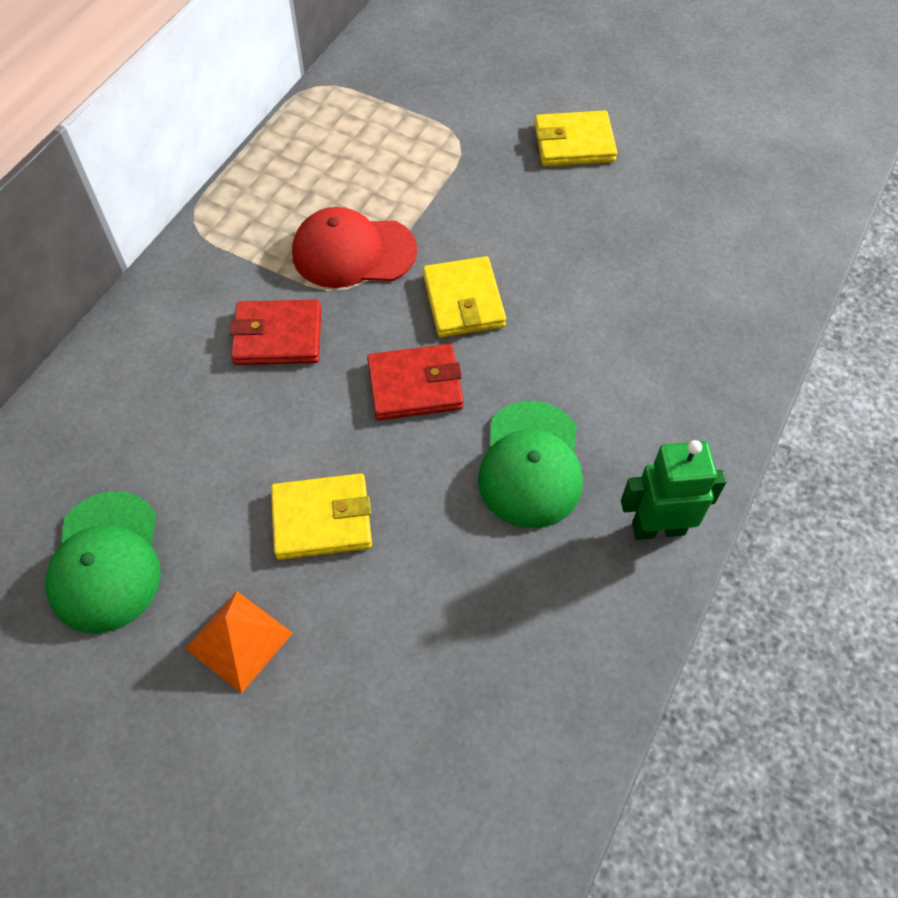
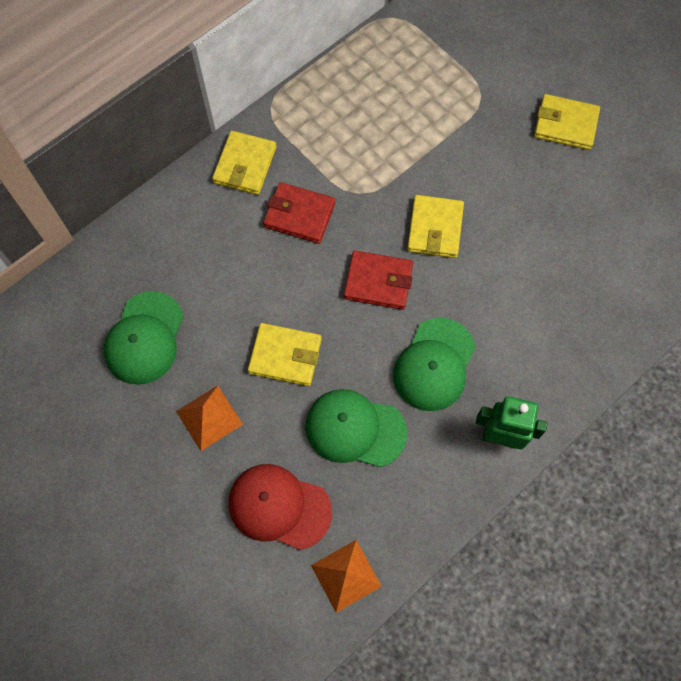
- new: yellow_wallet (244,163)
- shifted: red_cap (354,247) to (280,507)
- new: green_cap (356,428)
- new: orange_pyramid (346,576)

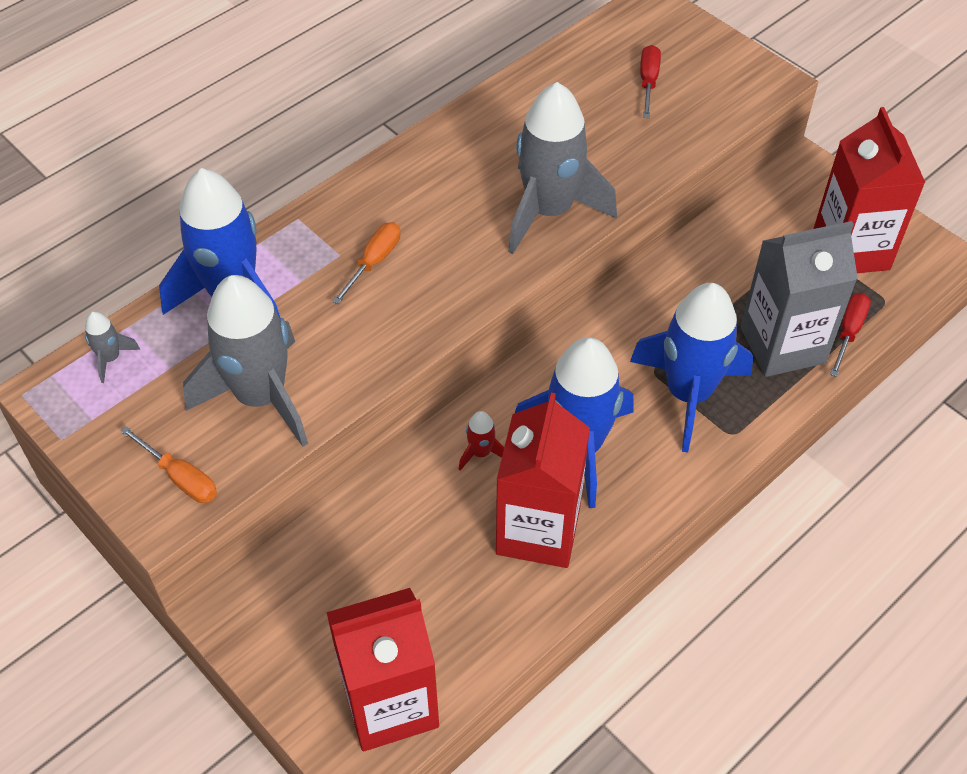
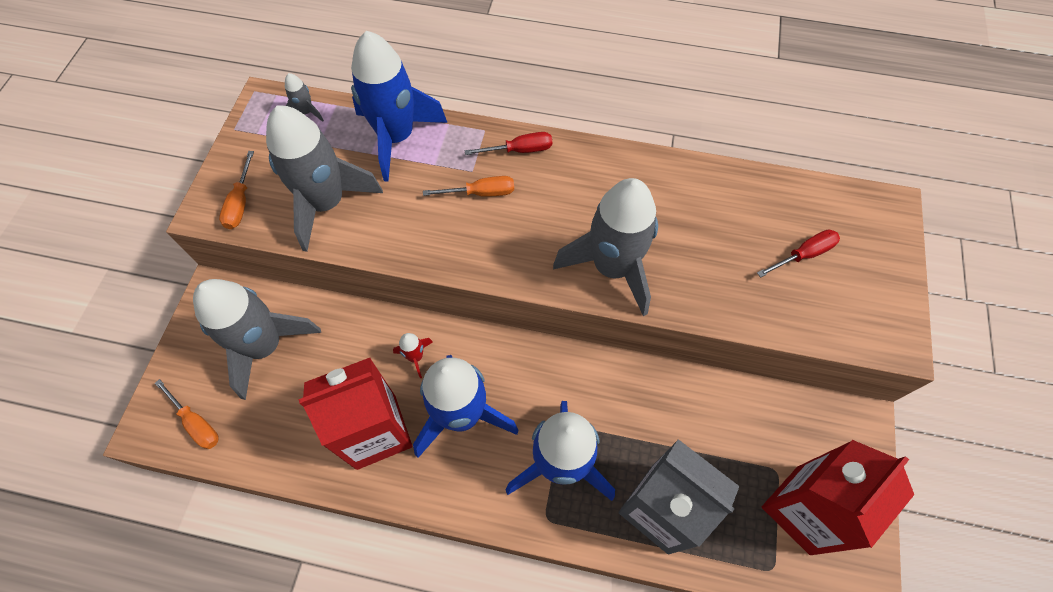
- swapped: red_carton (382,669) to orange_screwdriver (187,414)
- new: grey_rocket (257,339)
- shifted: red_screwdriver (850,335) to (508,143)

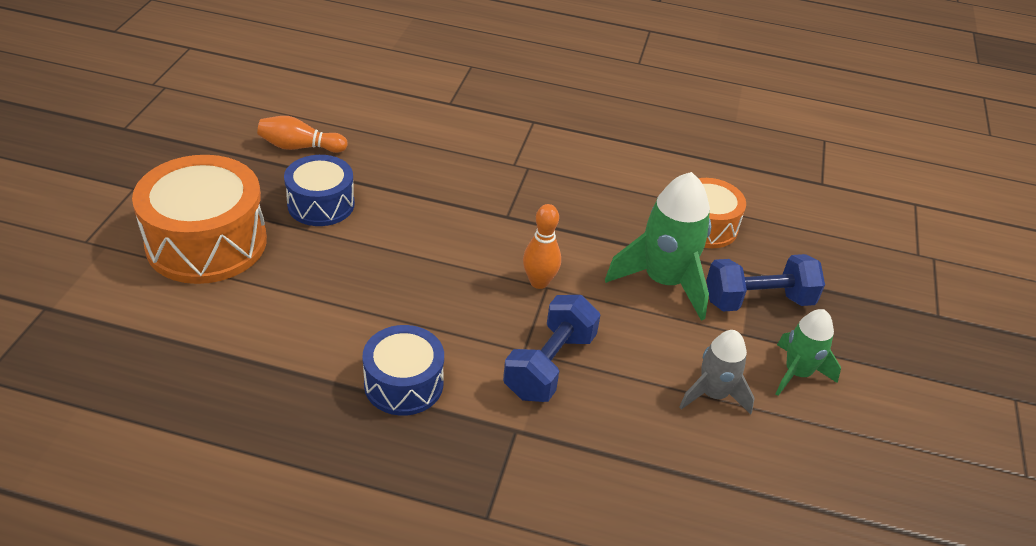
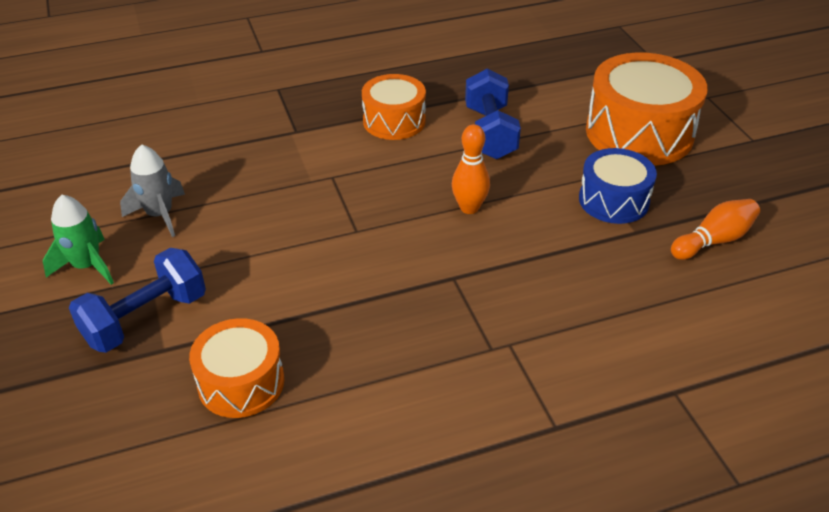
- repainted: blue_drum (403,370) to orange_drum (394,107)
- shifted: orange_bowling_pin (542,246) to (471,169)
- shifted: blue_dumbbell (551,348) to (493,114)
- gone: green_rocket (658,246)

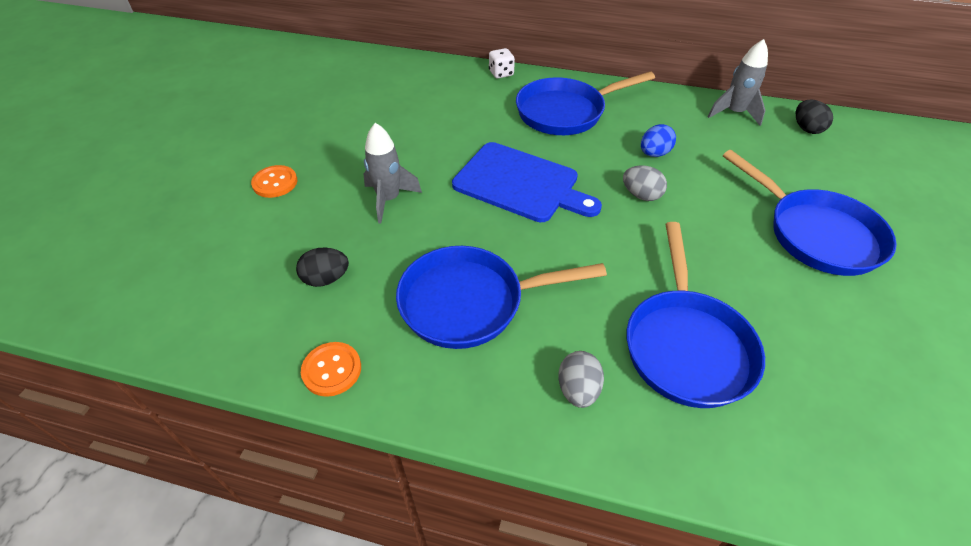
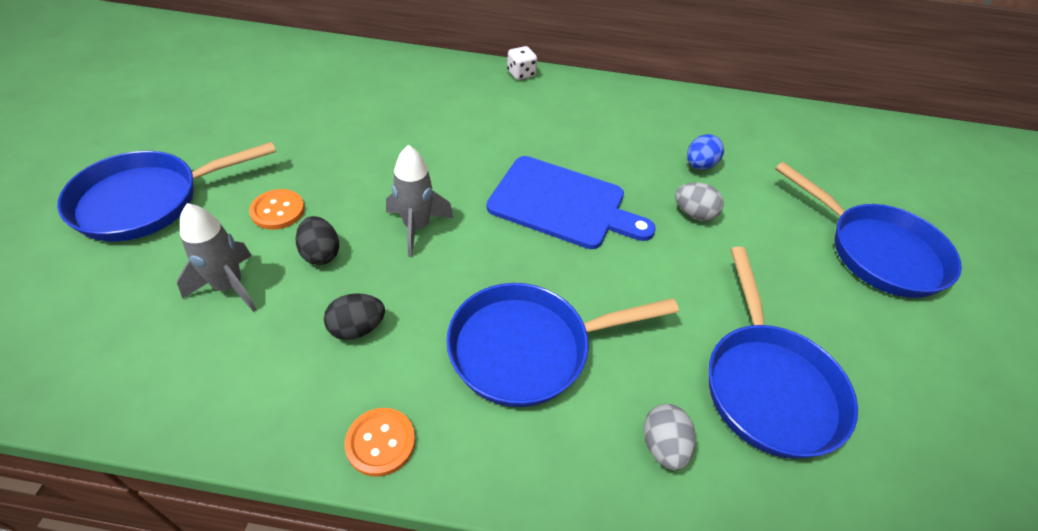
- shifted: blue_pan (585,103) to (166,191)
- shifted: grey_rocket (738,82) to (217,257)
- shifted: black_egg (814,117) to (317,240)

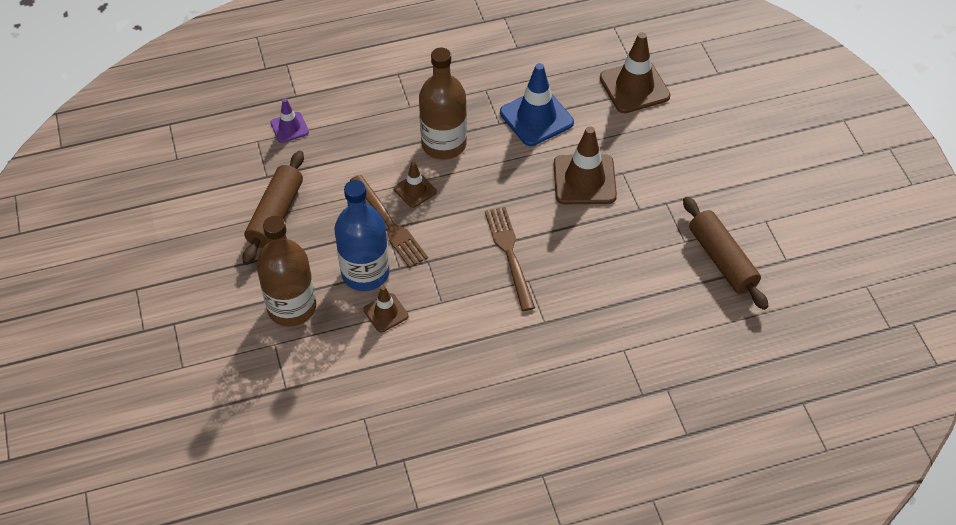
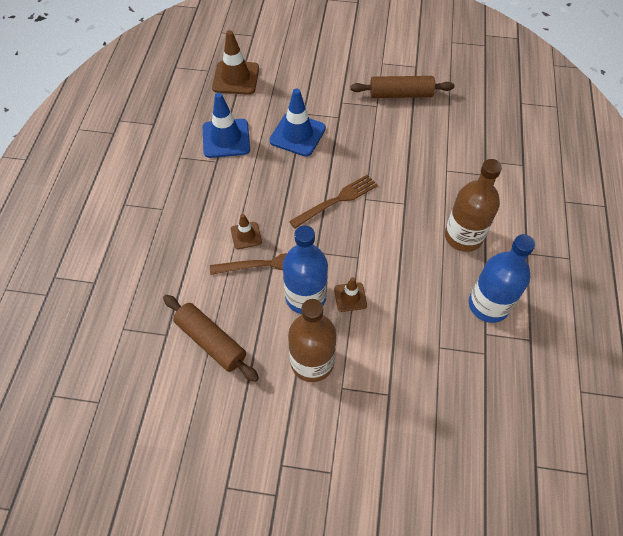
- repainted: brown_traffic_cone (585,165) to blue_traffic_cone (297,122)
- rotated: brown_fork (510,259) = (333,201) 135 degrees clockwise
- shifted: brown_bottle (443,104) to (473,205)
- new: blue_bottle (502,278)
- gone: purple_traffic_cone (290,120)

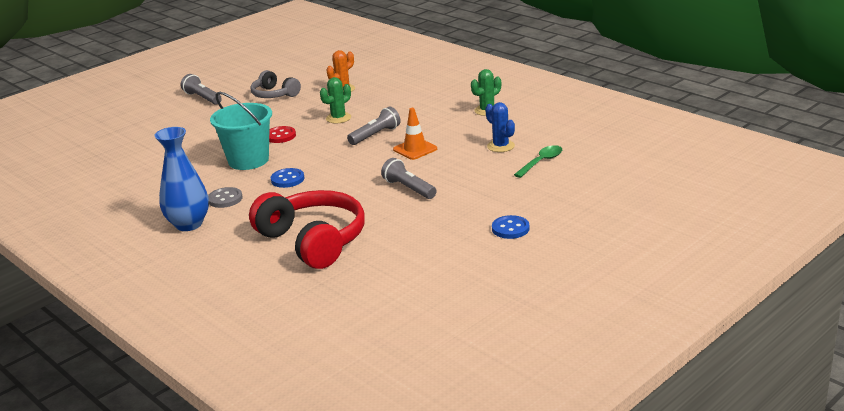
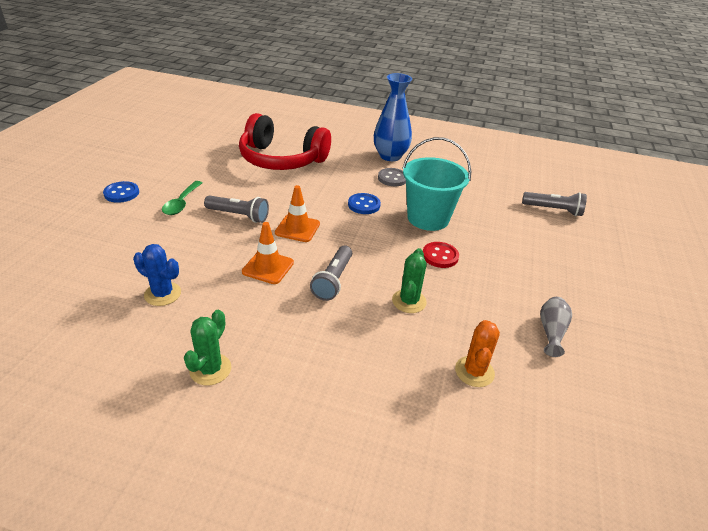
- shifted: green_spoon (538,161) to (182,198)
- new: orange_traffic_cone (297,213)
- shifted: grey_flashlight (201,89) to (554,204)
- swapped: grey_headphones (275,84) to grey_vase (556,327)

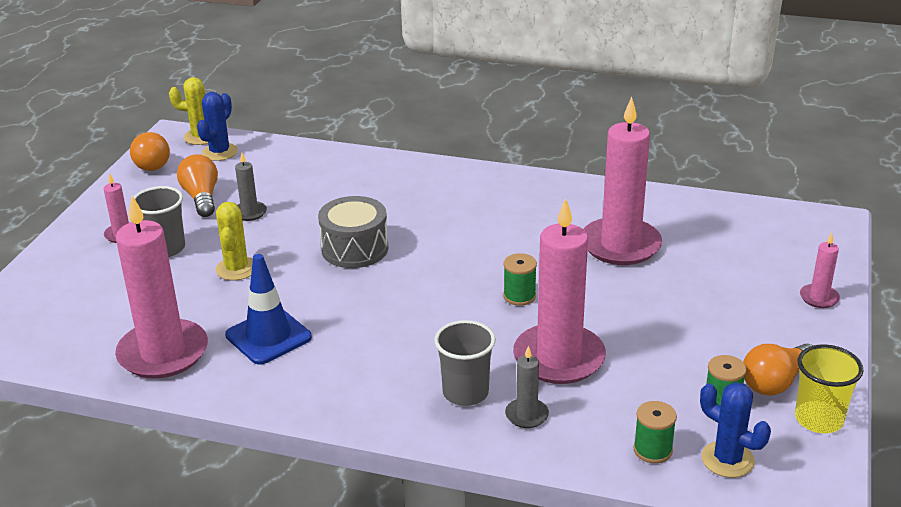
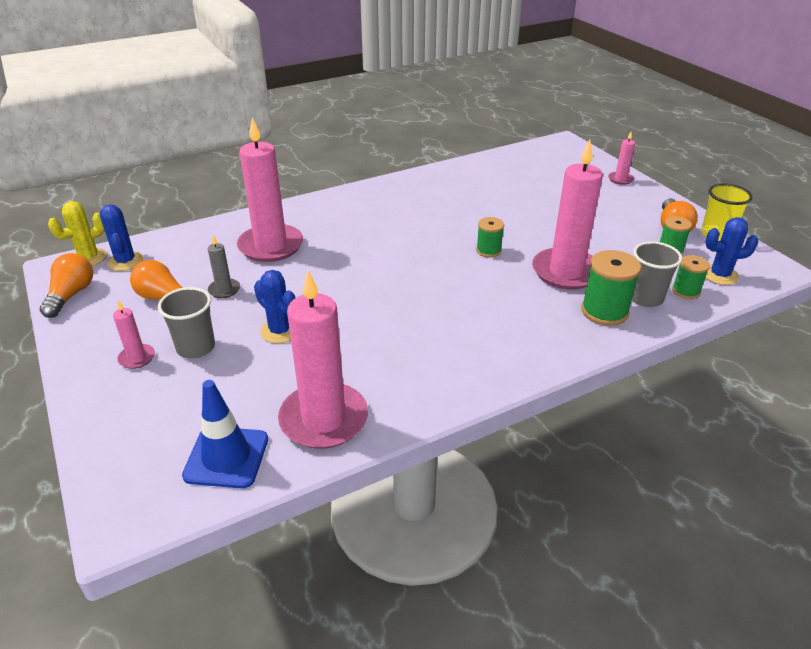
- rotated: orange_light_bulb (150,151) = (66,285) 105 degrees counterclockwise
- shifted: blue_traffic_cone (268,309) to (225,434)
- shifted: pink_candle (623,181) to (270,190)
- repainted: yellow_cactus (234,241) to blue_cactus (274,306)
- swapped: grey_candle (527,387) to green_spool (611,288)
- shifted: grey_cup (465,363) to (657,274)
- gone: grey_drum (353,232)

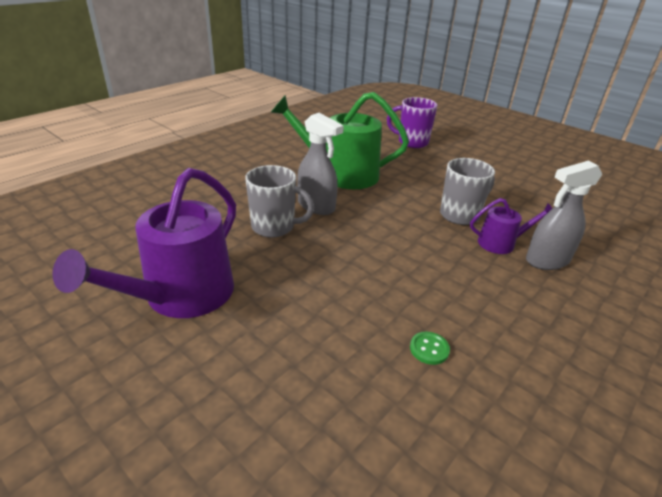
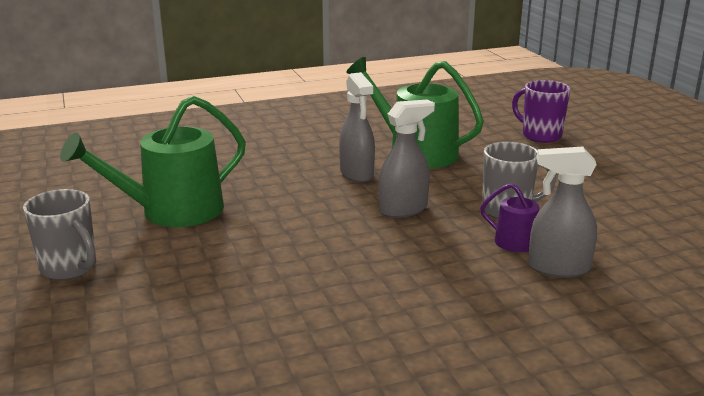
- shifted: grey_mug (279,201) to (59,234)
- repainted: purple_watering_can (144,243) to green_watering_can (153,161)
- new: grey_spray_bottle (407,158)
- gone: green_button (430,348)

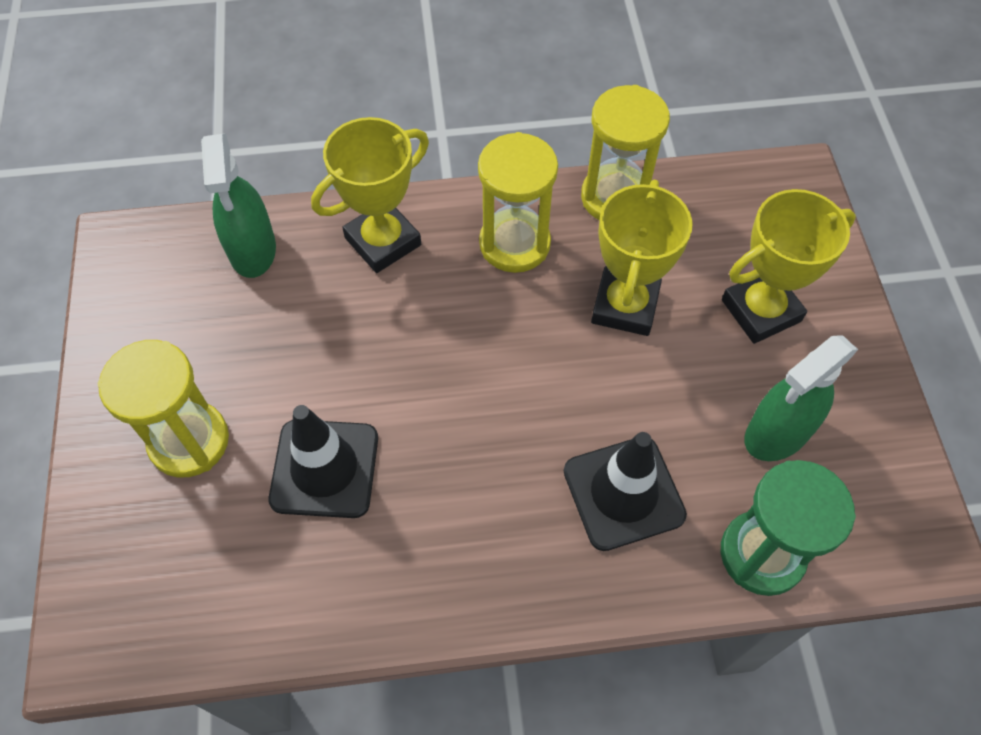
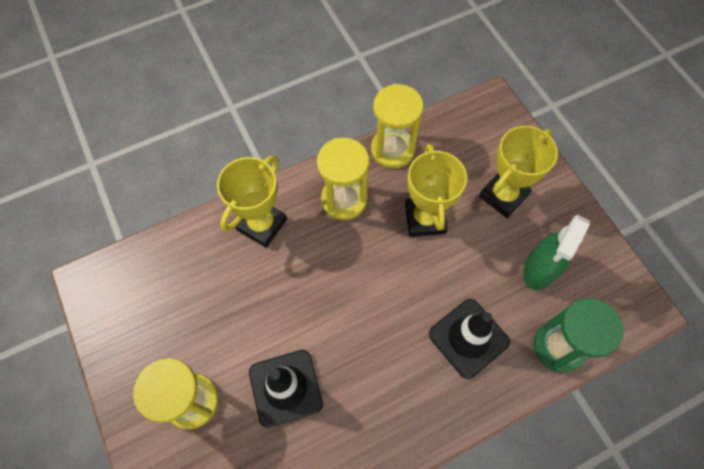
- gone: green_spray_bottle (238,205)

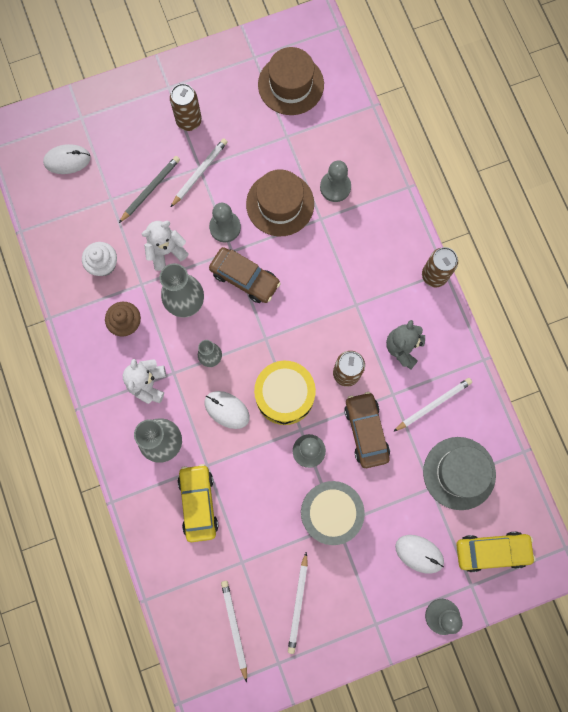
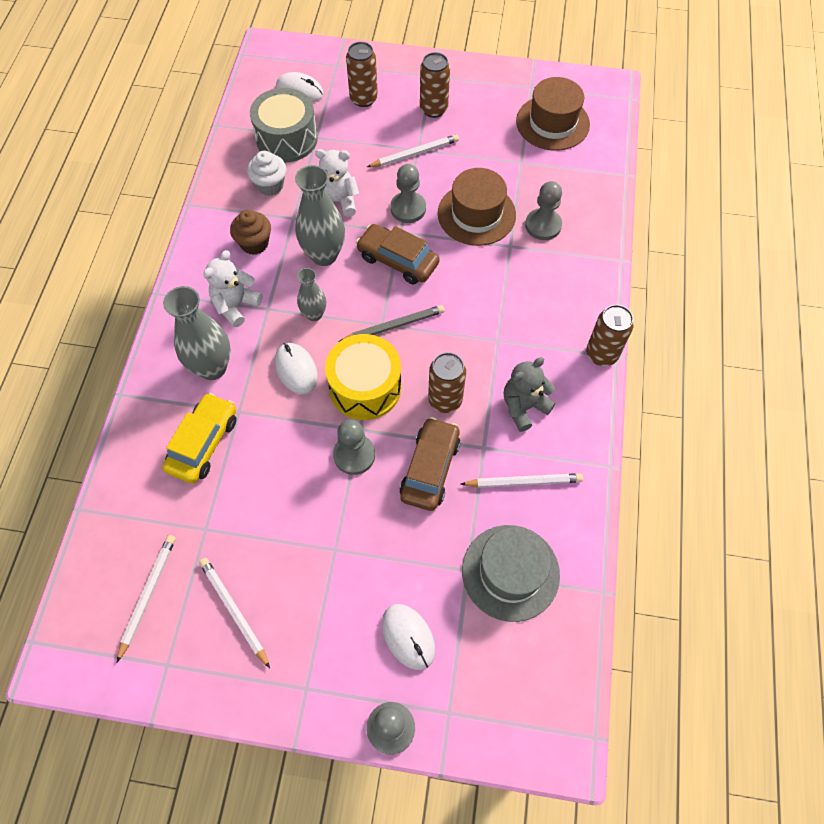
- rotated: white_pencil (298,603) = (234,613) 105 degrees clockwise
- shifted: grey_drum (333,513) to (284,125)
- shifted: grey_pencil (149,189) to (391,323)
- new: brown_can (362,74)
- rotated: brown_car (245,275) = (397,254) 150 degrees clockwise
- gone: yellow_car (496,552)

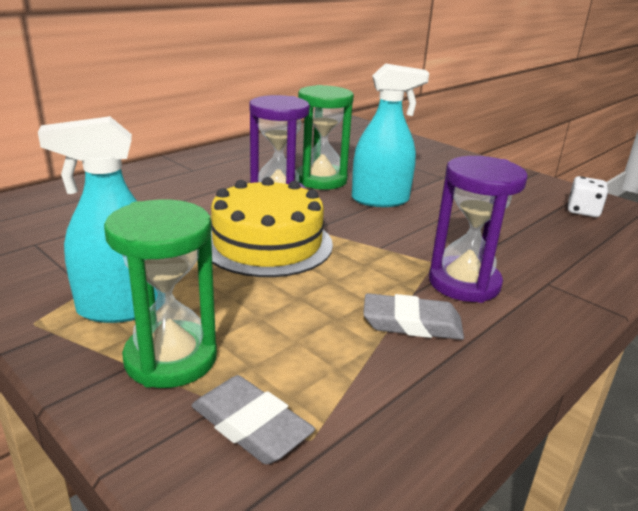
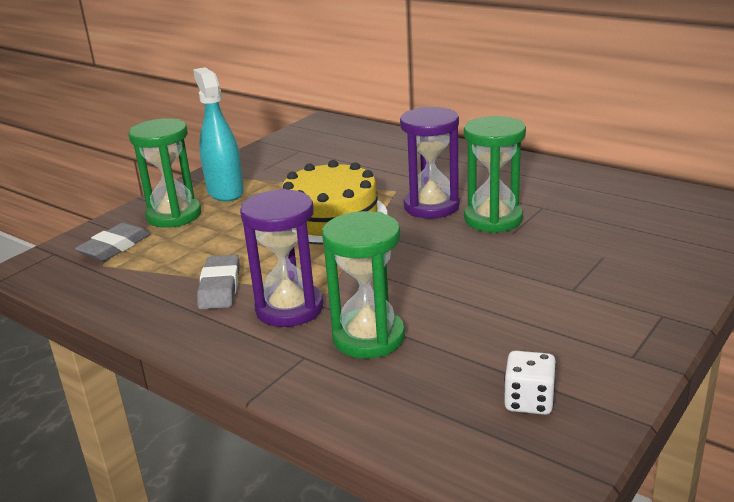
- new: green_hourglass (363,285)
- gone: turquoise_spray_bottle (390,135)

